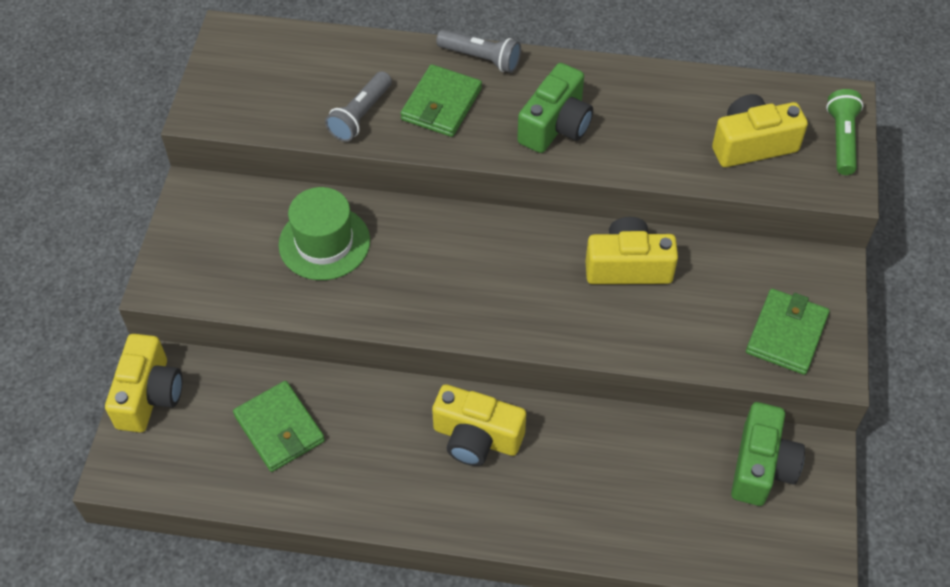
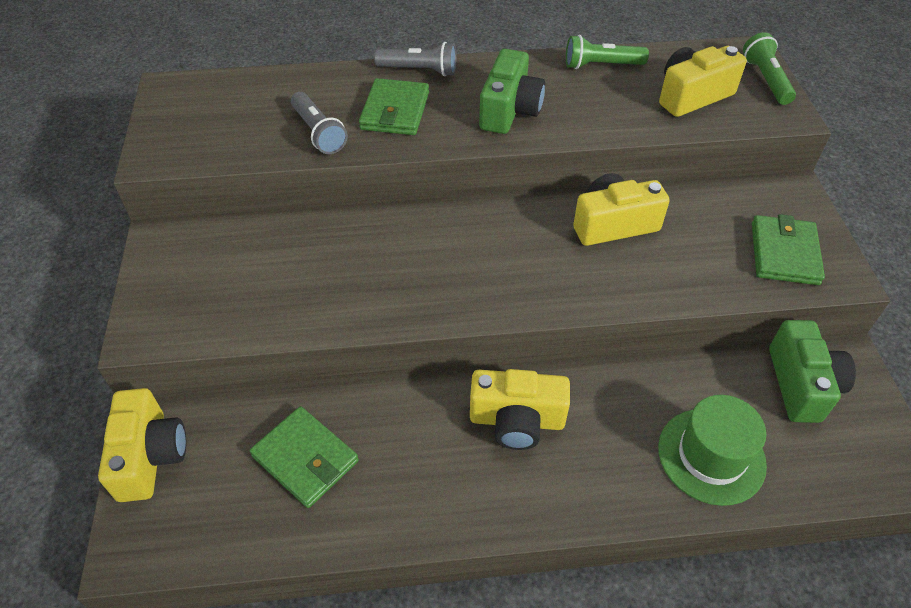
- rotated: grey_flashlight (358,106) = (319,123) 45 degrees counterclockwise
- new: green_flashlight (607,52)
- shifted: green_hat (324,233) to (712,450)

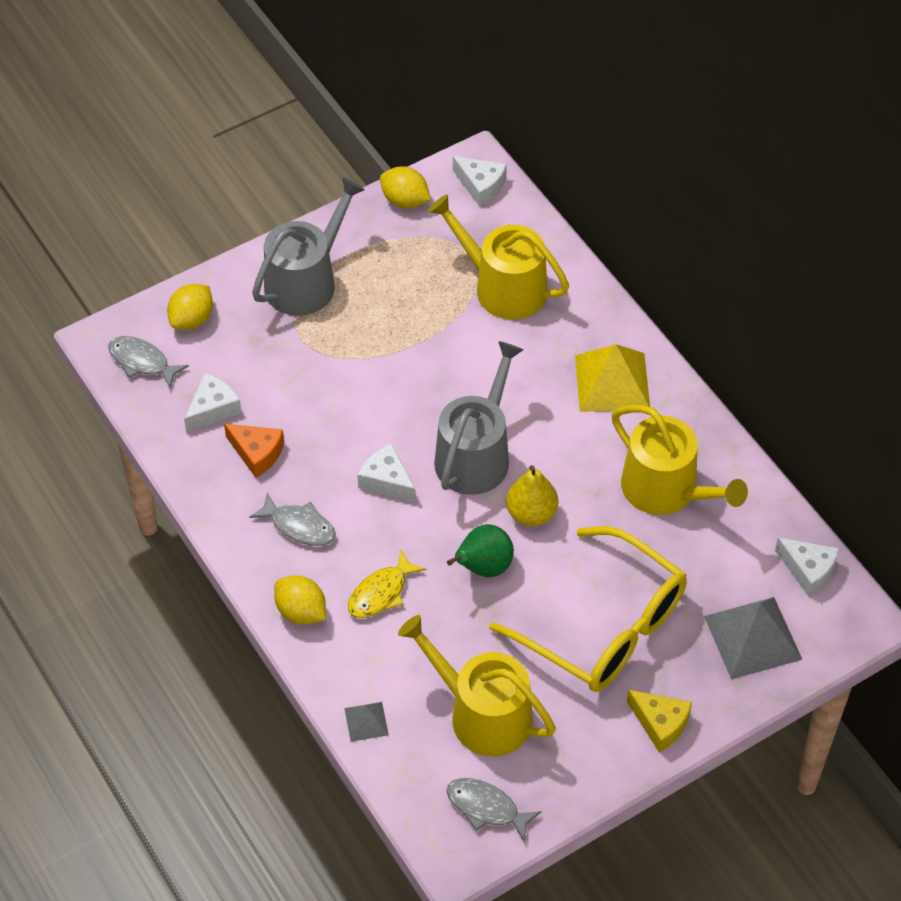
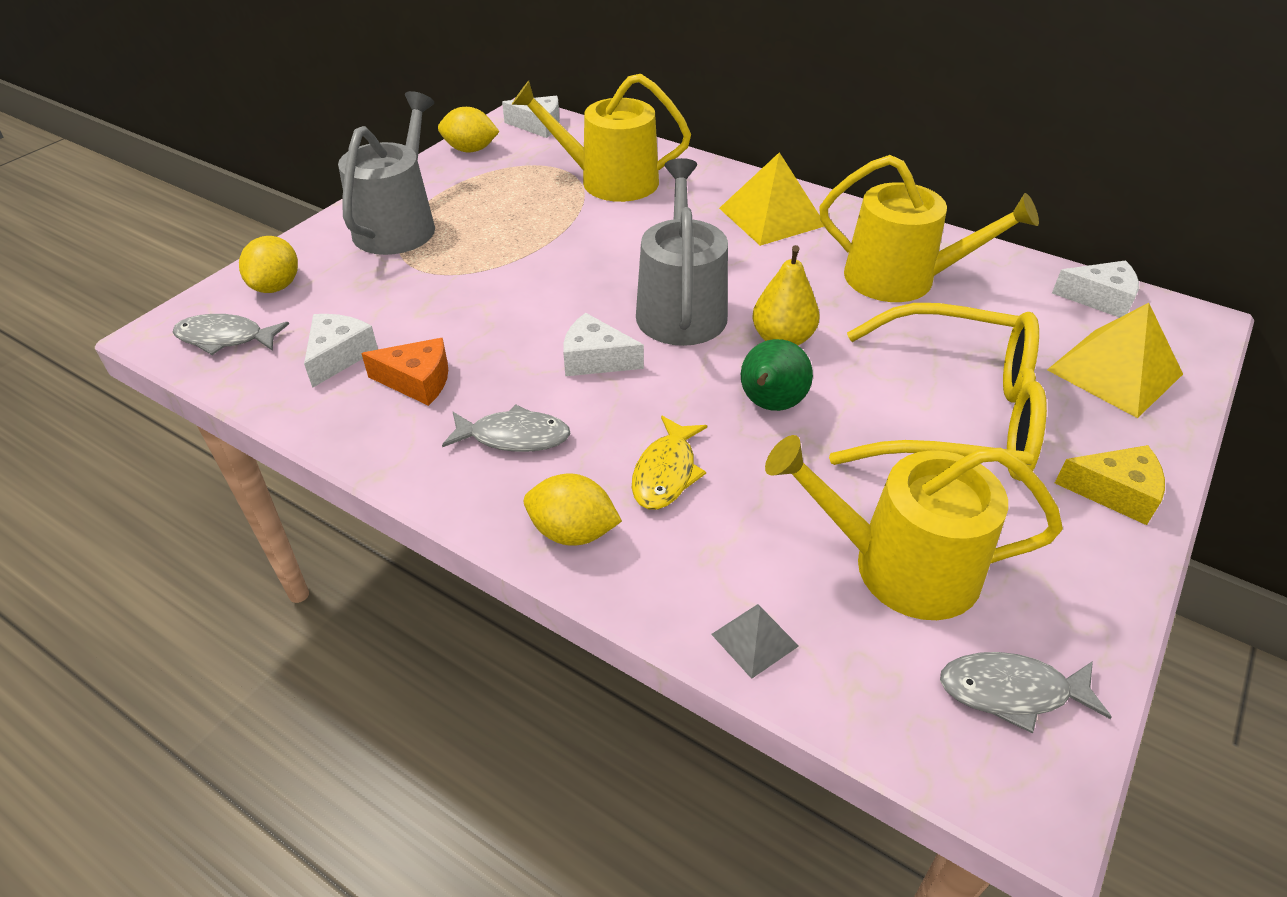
- repainted: grey_pyramid (753,638) to yellow_pyramid (1115,360)

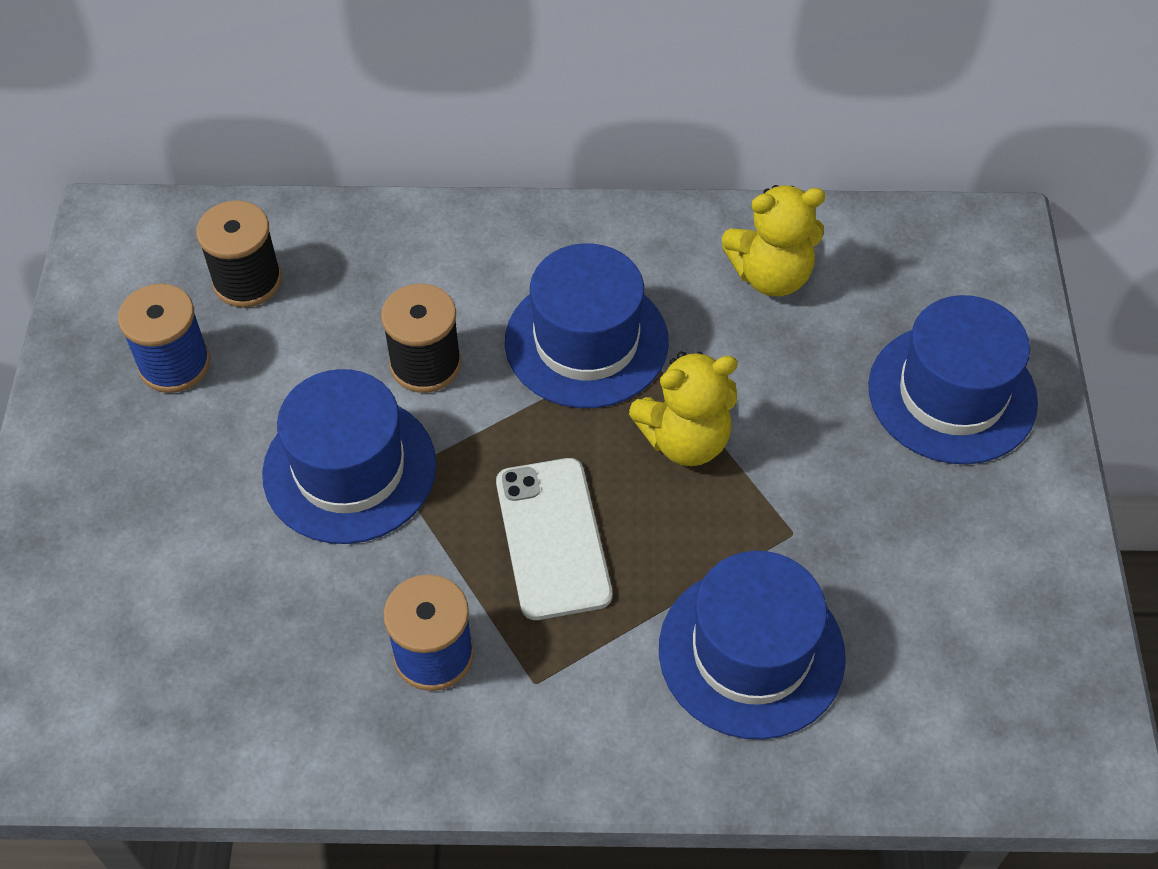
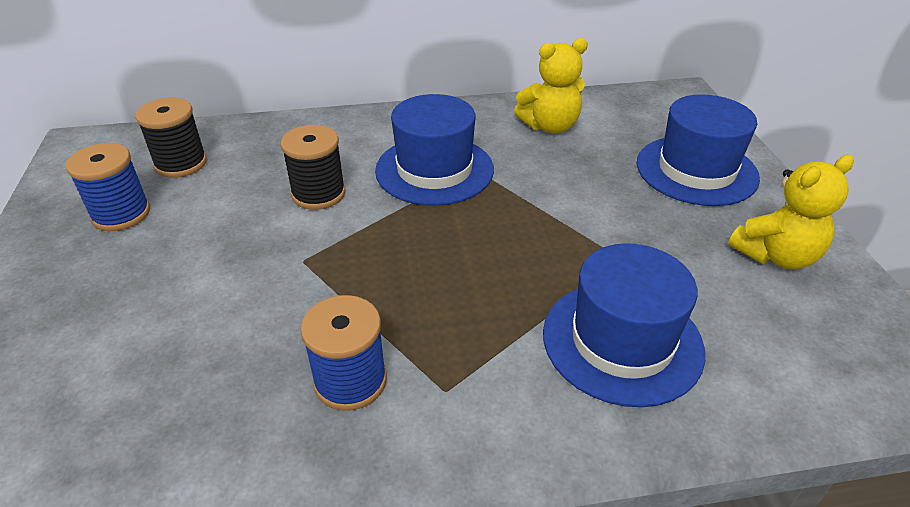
- shifted: yellow_teddy_bear (683,408) to (791,212)
- gone: blue_hat (349,456)
- gone: white_phone (554,539)

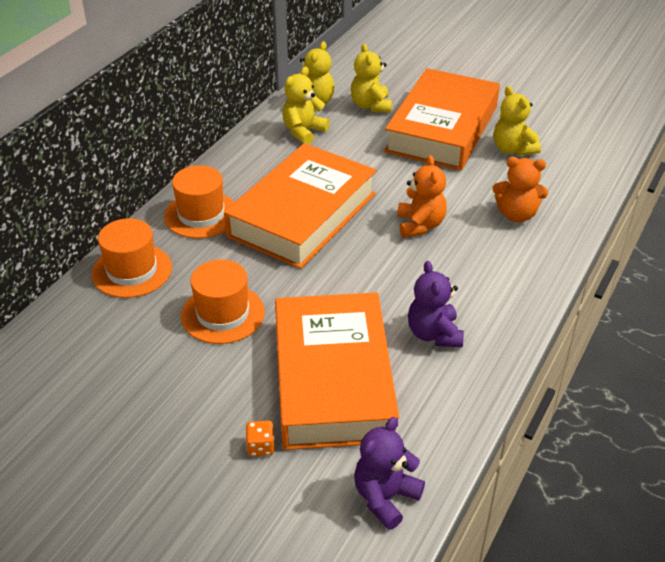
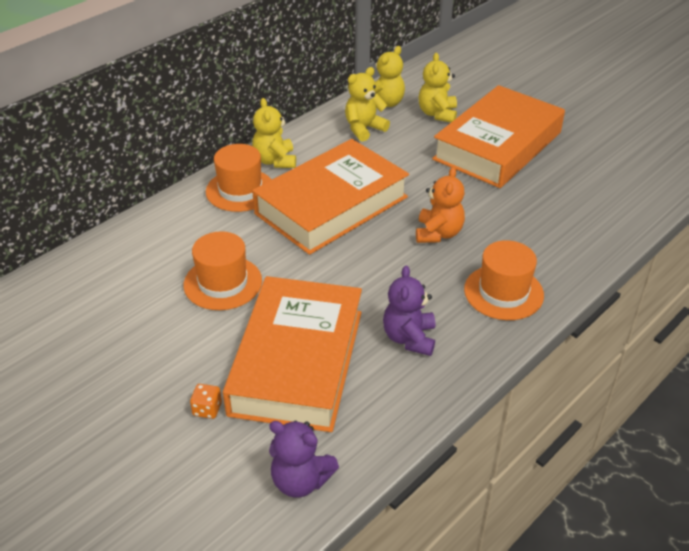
- shifted: yellow_teddy_bear (517,121) to (274,133)
- rotated: purple_teddy_bear (389,473) = (304,459) 120 degrees counterclockwise
- shifted: orange_hat (131,258) to (504,280)
- gone: orange_teddy_bear (520,189)

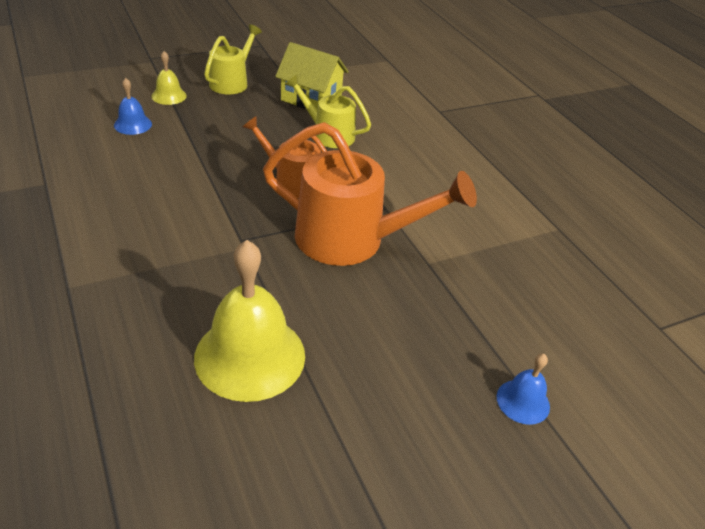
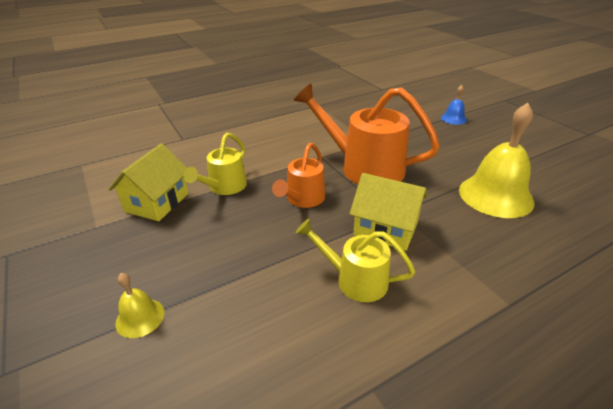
- rotated: orange_watering_can (370,194) = (366,133) 75 degrees counterclockwise
- shifted: yellow_watering_can (233,59) to (355,260)
- new: yellow_house (388,212)
- gone: blue_bell (133,106)

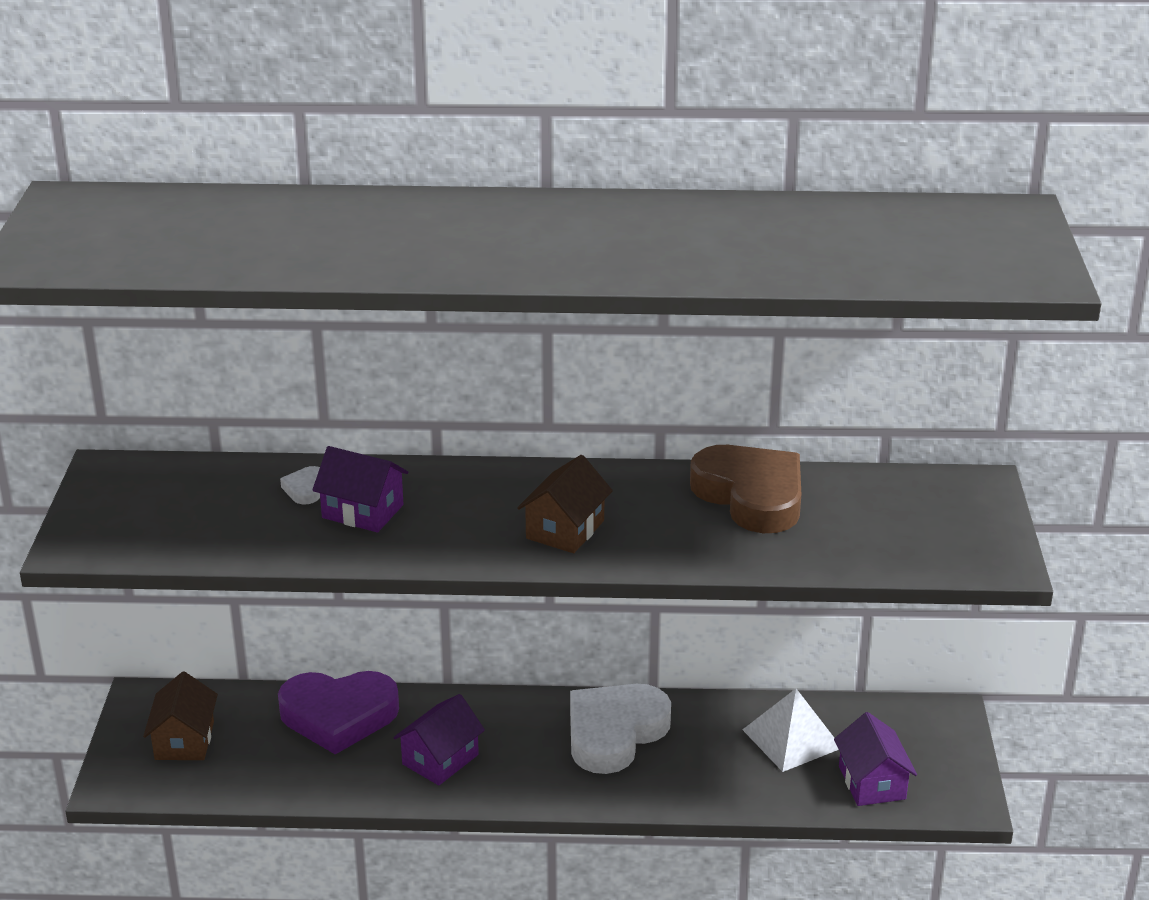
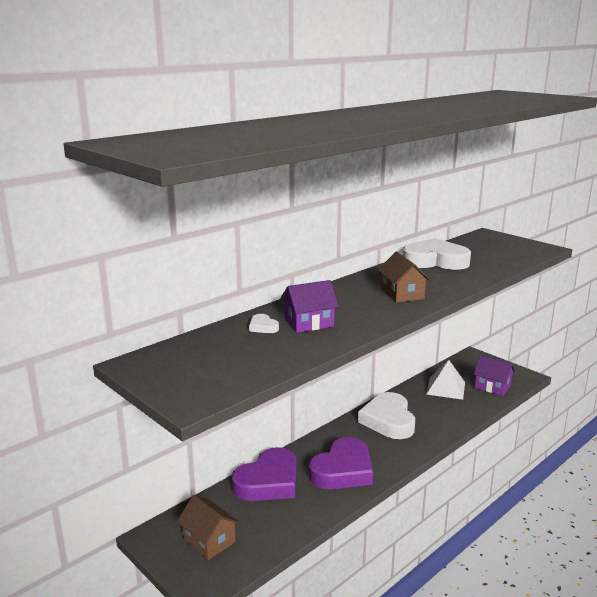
- swapped: purple_house (439,739) to purple_heart (341,463)
- repainted: brown_heart (745,489) to white_heart (436,254)

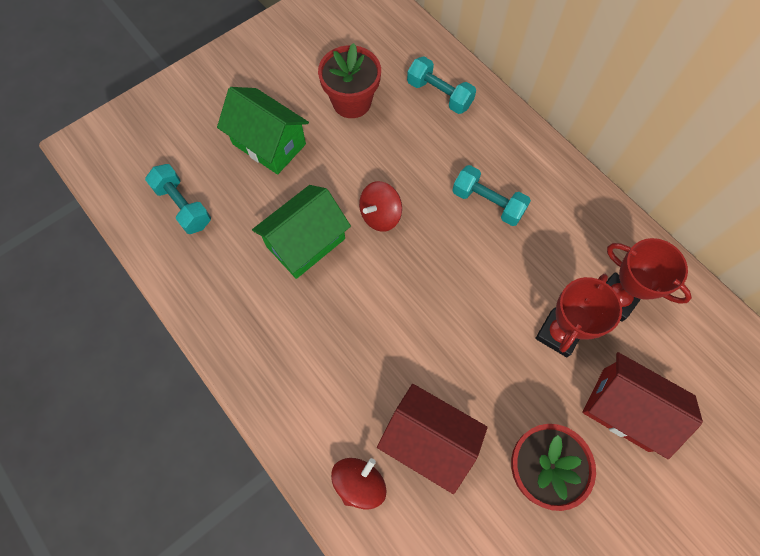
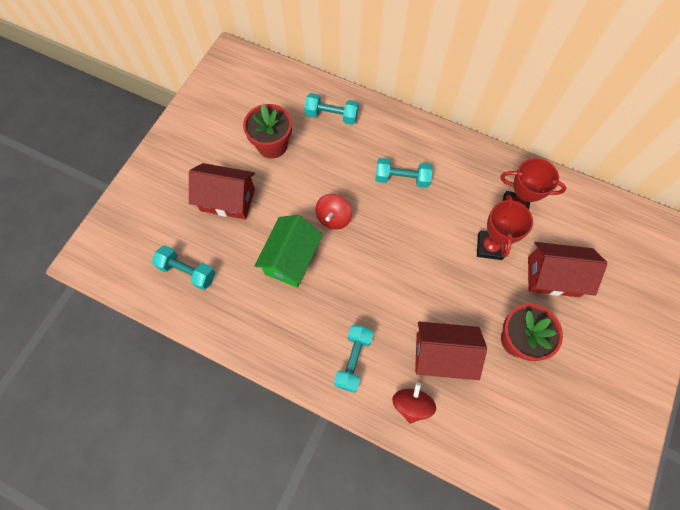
- repainted: green_house (263,131) to red_house (222,191)
- new: turquoise_dumbbell (354,359)

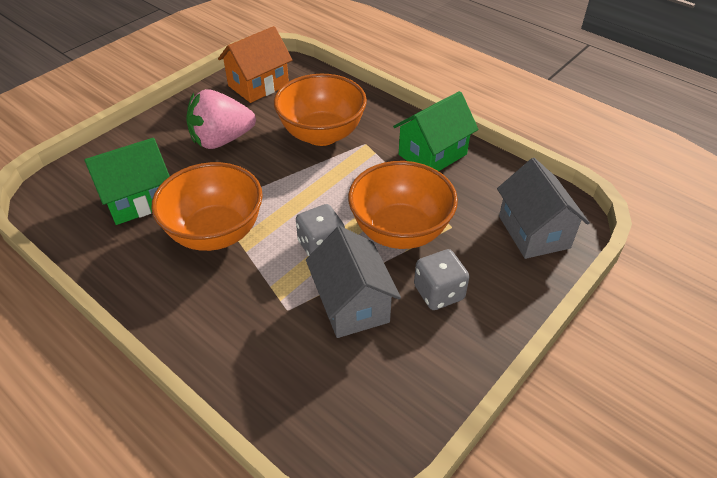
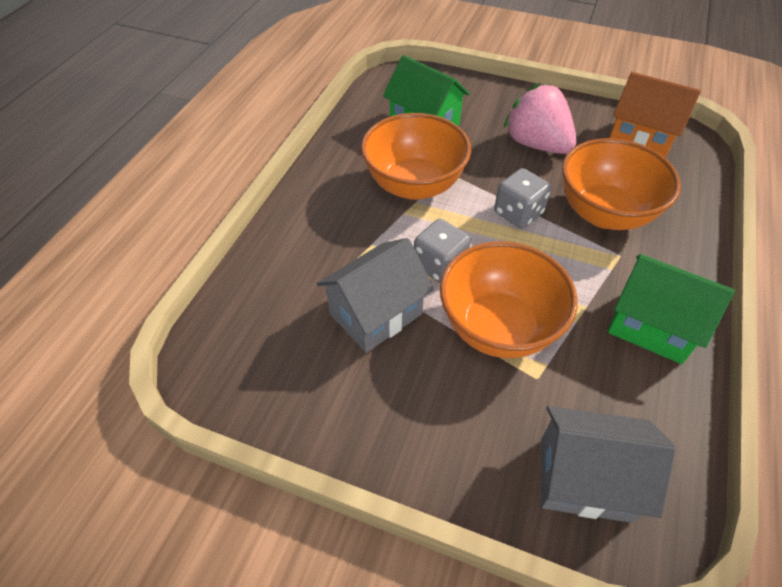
- shifted: grey_dice (441,279) to (522,198)
- rotated: grey_house (543,208) = (608,464) 45 degrees clockwise

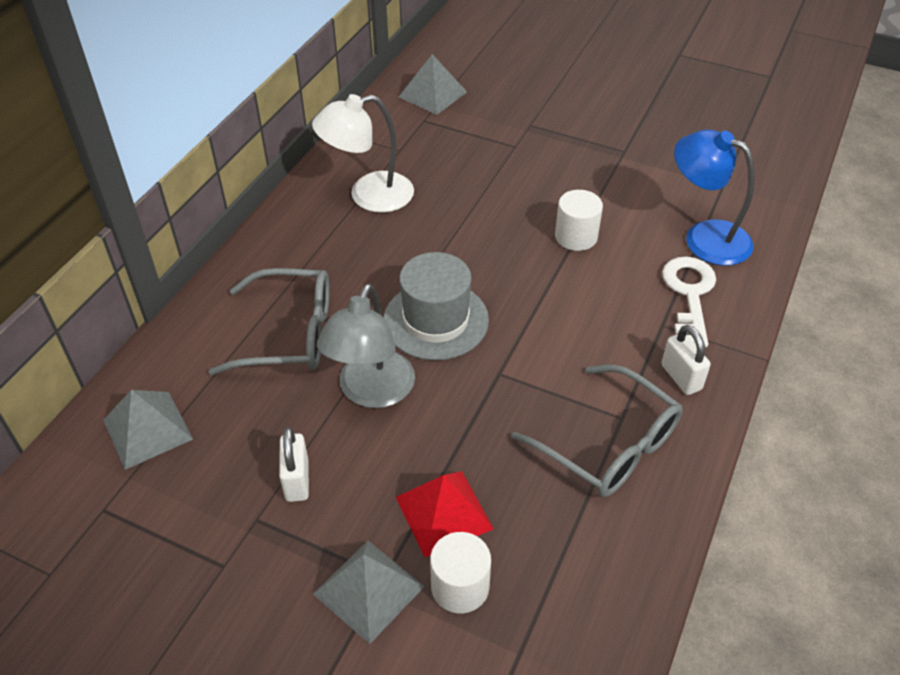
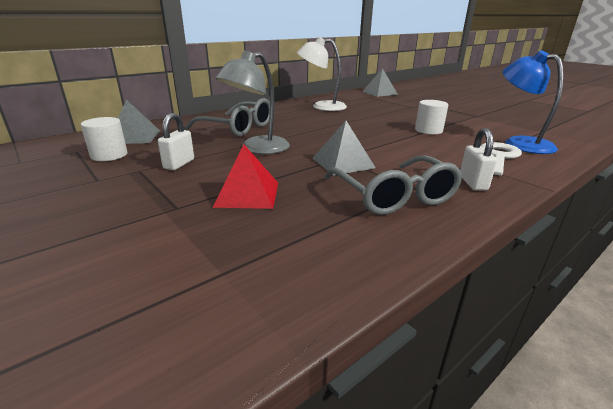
- shifted: white_cylinder (460,572) to (104,139)
- shifted: grey_pyramid (369,592) to (344,148)
- gone: grey_hat (436,306)

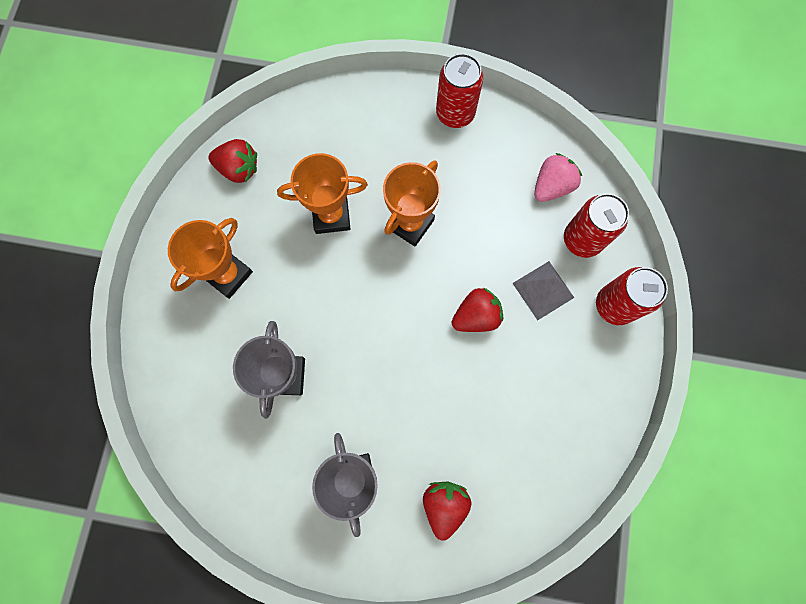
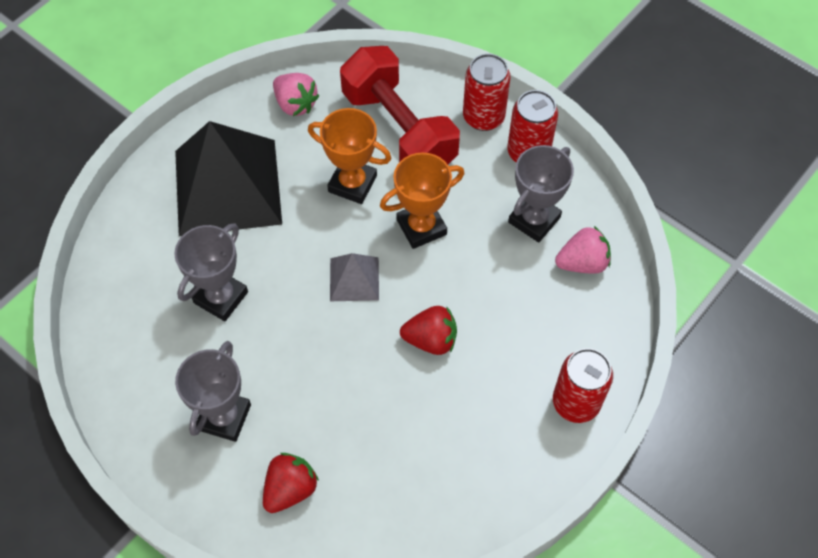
- swapped: orange_trophy (210,258) to black_pyramid (228,178)
- repainted: red_strawberry (232,161) to pink_strawberry (296,94)
- shifted: grey_pyramid (543,291) to (354,277)
- new: red_dumbbell (400,105)
- shifted: red_can (596,225) to (487,92)
- new: grey_trophy (541,194)

